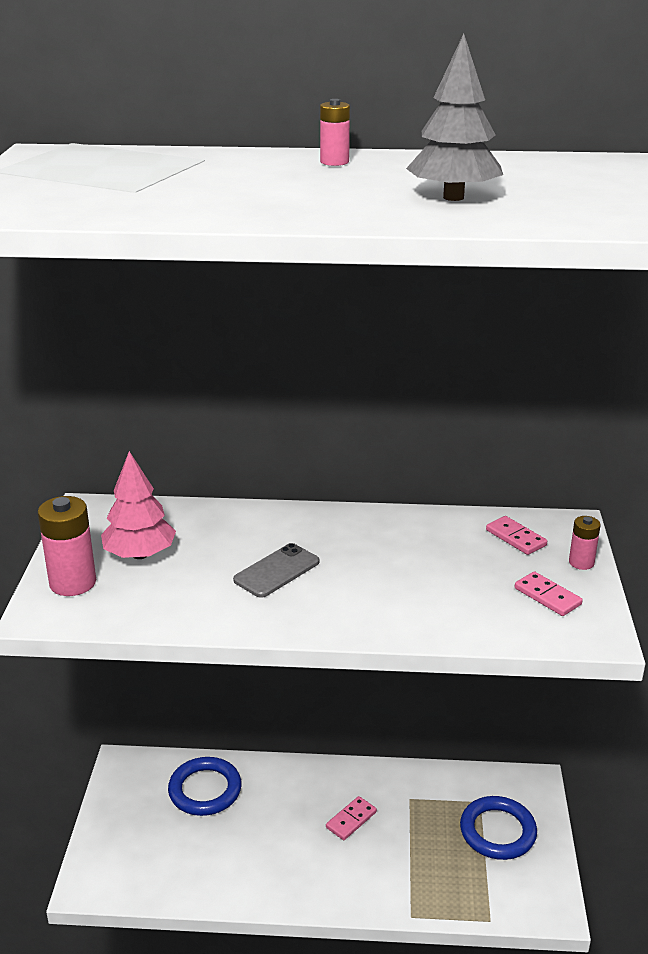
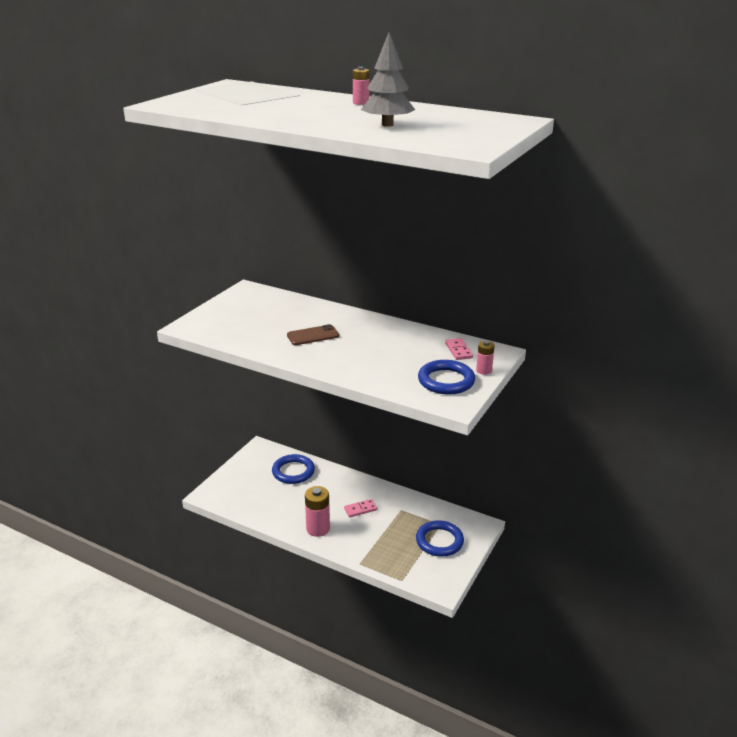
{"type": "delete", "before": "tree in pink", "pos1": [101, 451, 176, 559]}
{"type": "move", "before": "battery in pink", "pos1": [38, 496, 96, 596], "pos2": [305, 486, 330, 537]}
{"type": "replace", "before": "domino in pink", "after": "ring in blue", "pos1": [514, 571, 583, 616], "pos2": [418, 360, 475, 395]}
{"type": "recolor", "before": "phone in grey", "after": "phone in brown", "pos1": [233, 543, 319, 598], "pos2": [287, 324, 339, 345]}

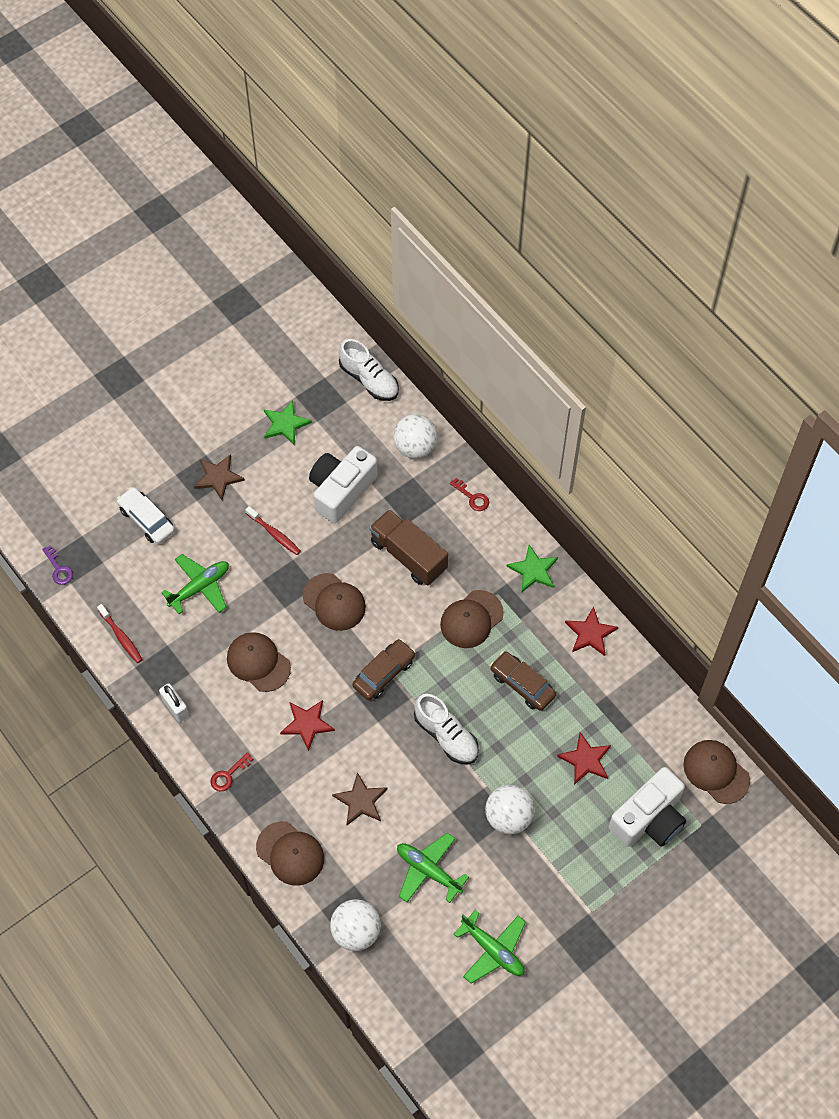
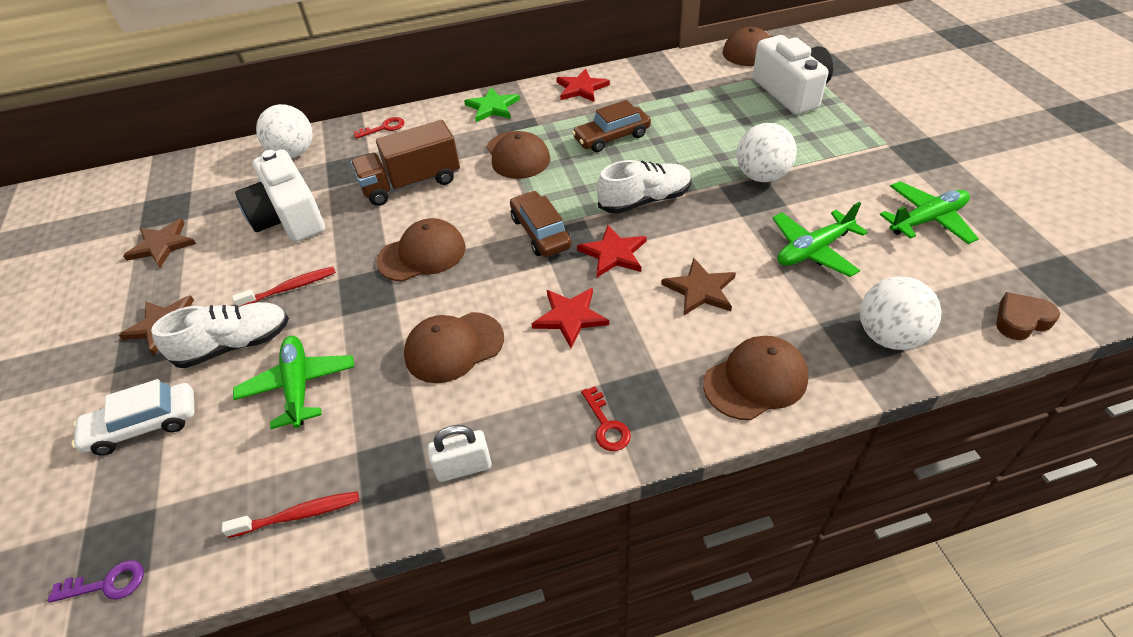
{"type": "insert", "after": "heart in brown", "pos2": [996, 292, 1060, 340]}
{"type": "move", "before": "shoe in white", "pos1": [339, 339, 399, 401], "pos2": [151, 302, 289, 368]}
{"type": "move", "before": "star in red", "pos1": [557, 732, 611, 785], "pos2": [577, 225, 647, 277]}
{"type": "recolor", "before": "star in green", "after": "star in brown", "pos1": [264, 400, 312, 446], "pos2": [123, 218, 196, 268]}

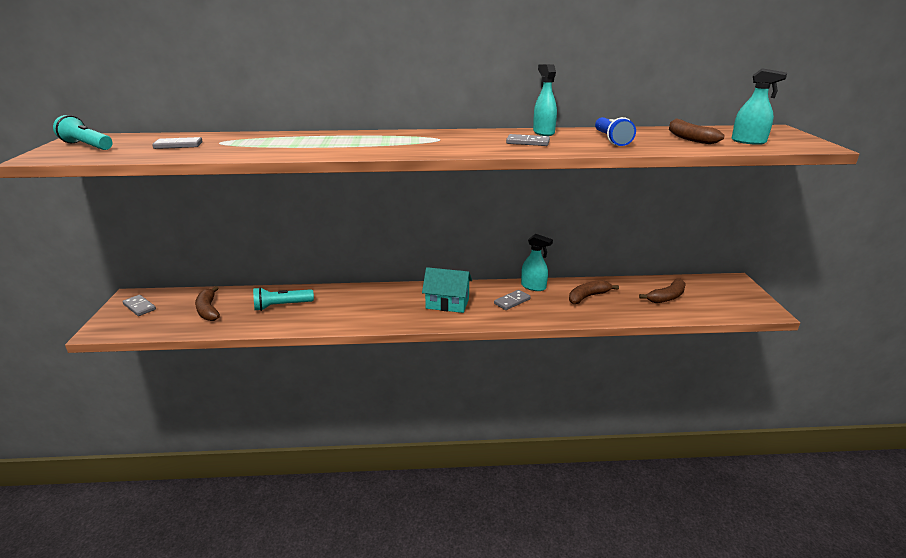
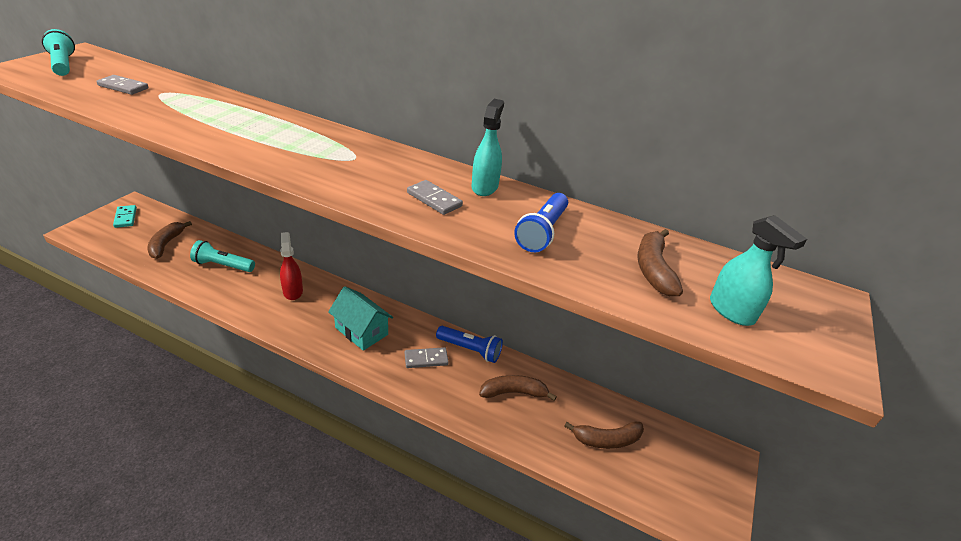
{"type": "insert", "after": "spray bottle in red", "pos2": [280, 232, 303, 300]}
{"type": "replace", "before": "spray bottle in turquoise", "after": "flashlight in blue", "pos1": [521, 234, 553, 291], "pos2": [436, 326, 503, 363]}
{"type": "recolor", "before": "domino in grey", "after": "domino in turquoise", "pos1": [122, 295, 156, 316], "pos2": [113, 205, 137, 228]}

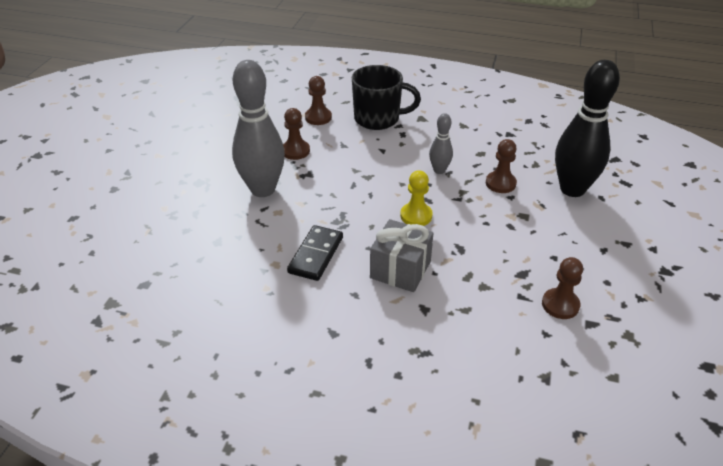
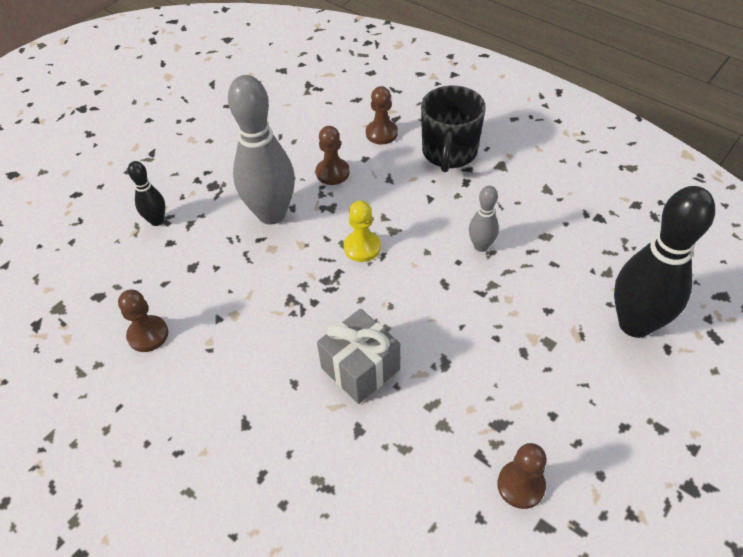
{"type": "delete", "before": "domino in black", "pos1": [287, 225, 343, 281]}
{"type": "insert", "after": "bowling pin in black", "pos2": [128, 161, 165, 226]}
{"type": "move", "before": "pawn in yellow", "pos1": [400, 170, 433, 226], "pos2": [344, 200, 381, 262]}
{"type": "move", "before": "pawn in brown", "pos1": [486, 139, 517, 193], "pos2": [118, 290, 168, 352]}
{"type": "rotate", "before": "mug in black", "pos1": [352, 65, 421, 130], "pos2": [421, 86, 486, 172], "turn": 75}

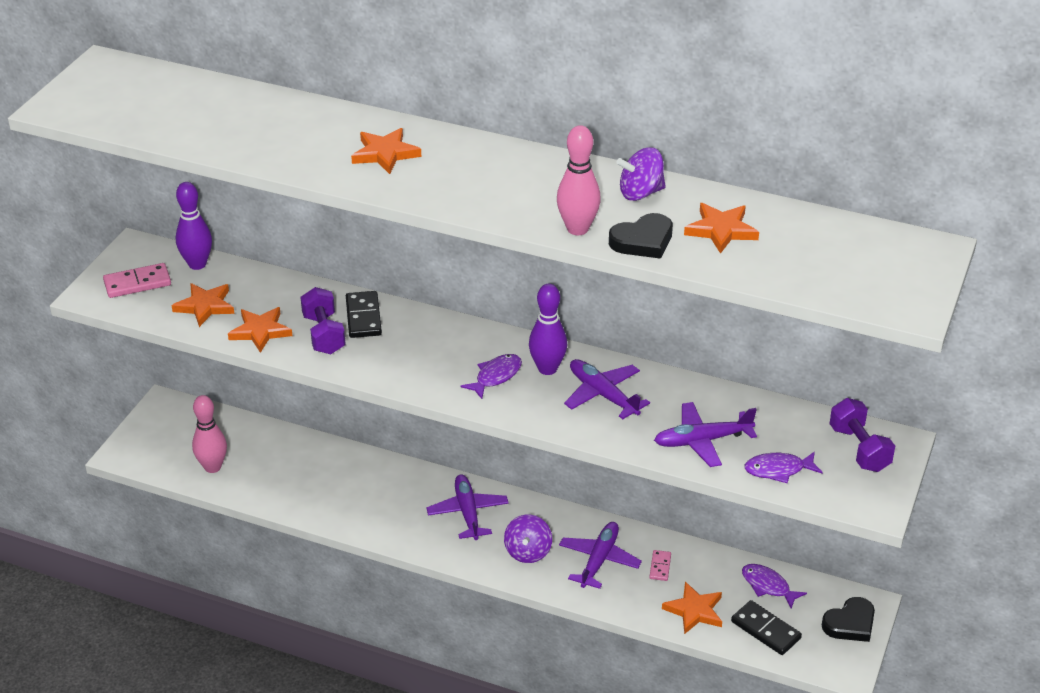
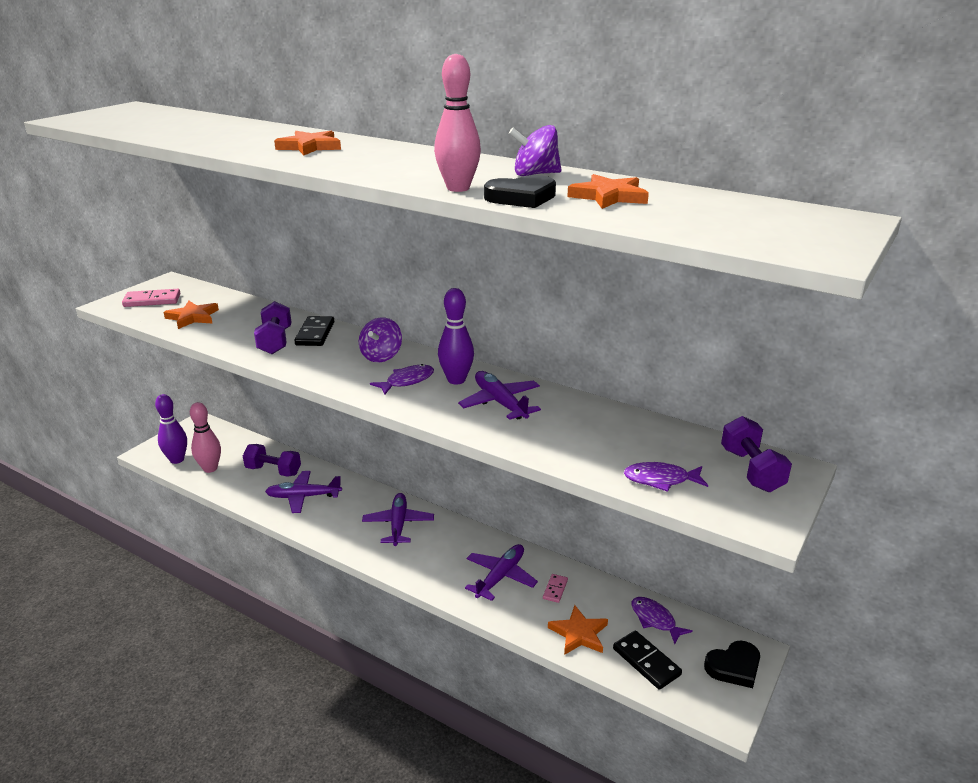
{"type": "delete", "before": "star in orange", "pos1": [228, 307, 292, 353]}
{"type": "insert", "after": "dumbbell in purple", "pos2": [243, 444, 301, 477]}
{"type": "move", "before": "bowling pin in purple", "pos1": [176, 182, 212, 270], "pos2": [155, 394, 187, 464]}
{"type": "move", "before": "spinning top in purple", "pos1": [504, 515, 552, 563], "pos2": [359, 317, 402, 362]}
{"type": "move", "before": "plane in purple", "pos1": [654, 402, 757, 467], "pos2": [265, 471, 342, 513]}

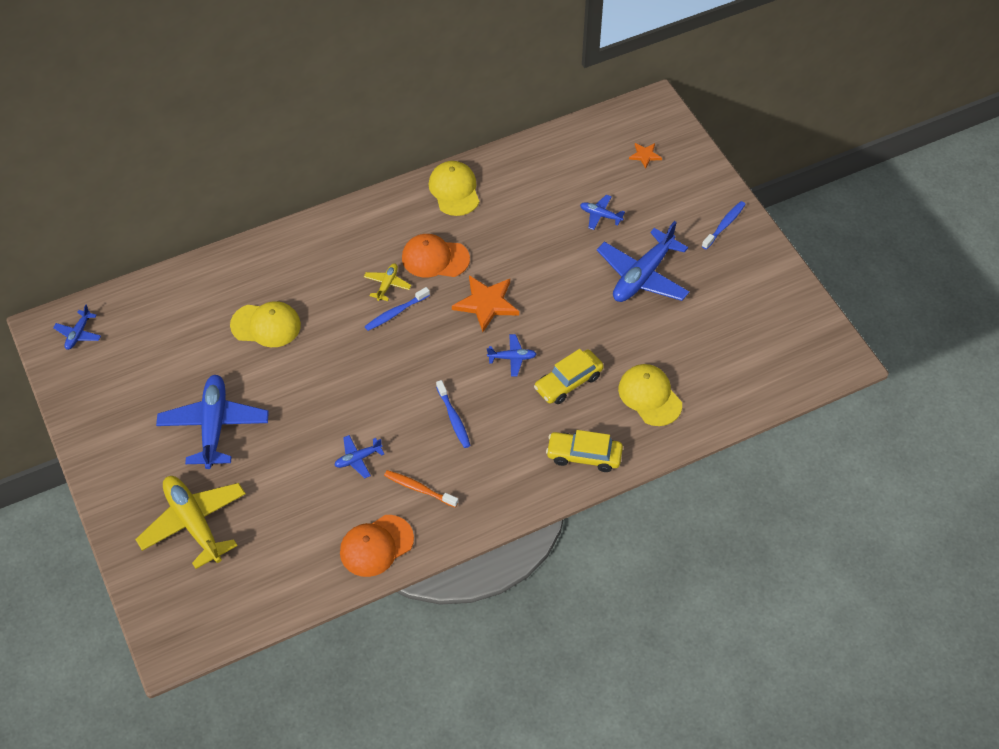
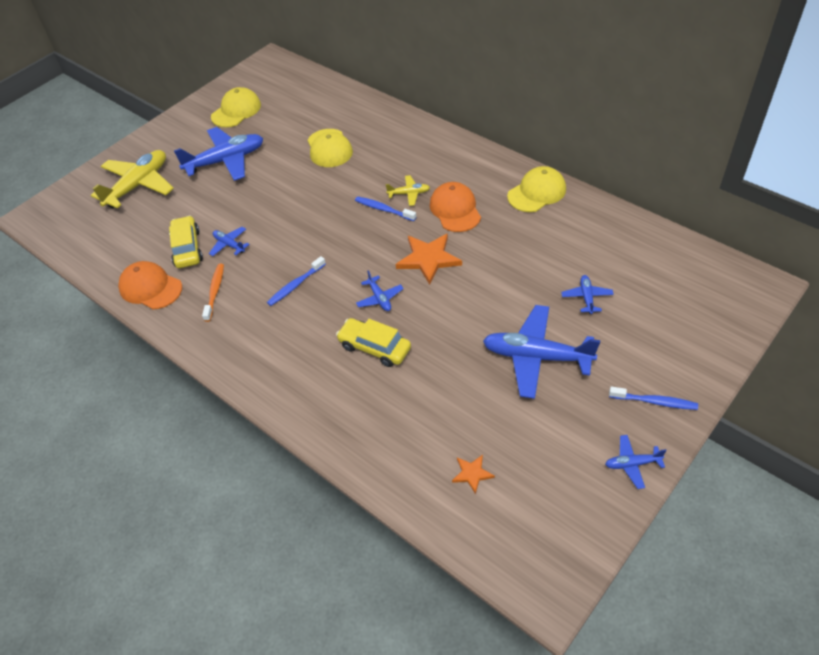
{"type": "move", "before": "plane in blue", "pos1": [53, 305, 101, 350], "pos2": [605, 435, 667, 489]}
{"type": "move", "before": "car in yellow", "pos1": [546, 430, 623, 472], "pos2": [169, 216, 203, 268]}
{"type": "move", "before": "cap in yellow", "pos1": [618, 364, 682, 426], "pos2": [211, 87, 261, 127]}
{"type": "move", "before": "star in orange", "pos1": [629, 143, 662, 169], "pos2": [452, 455, 495, 494]}

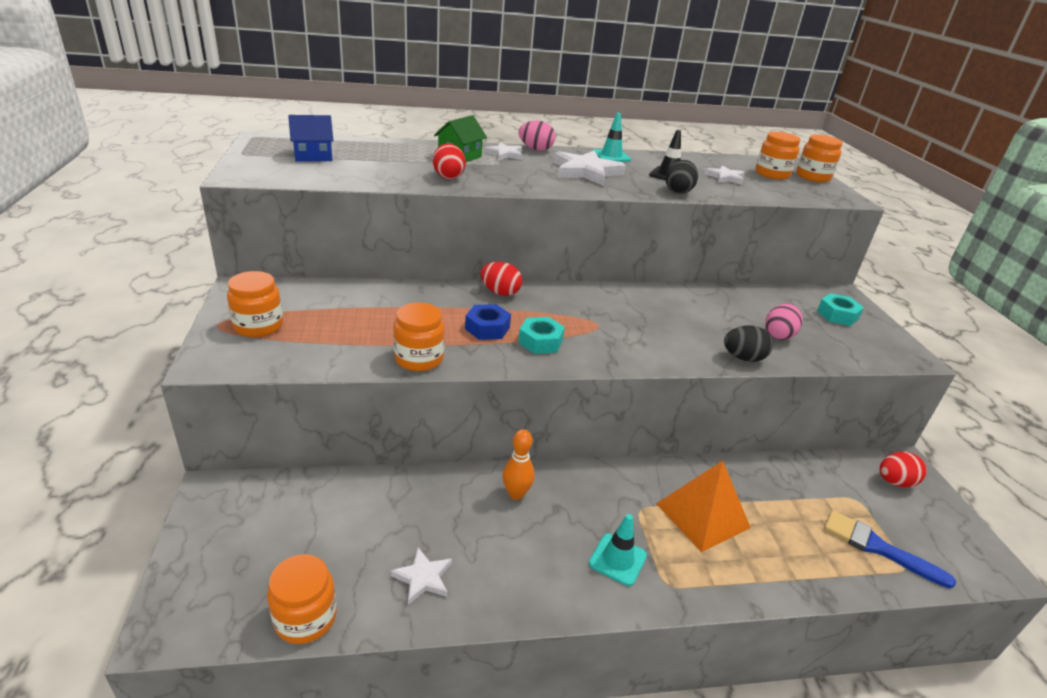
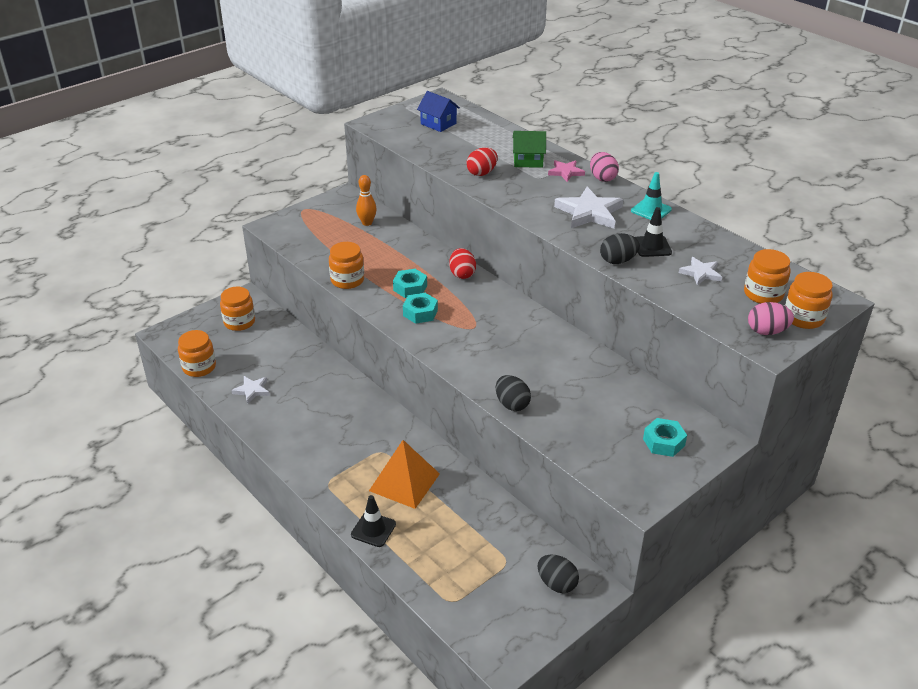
{"type": "delete", "before": "traffic cone in turquoise", "pos1": [589, 514, 647, 586]}
{"type": "delete", "before": "brush in blue", "pos1": [824, 510, 956, 588]}
{"type": "insert", "after": "traffic cone in black", "pos2": [351, 495, 396, 547]}
{"type": "move", "before": "jar in orange", "pos1": [227, 271, 283, 337], "pos2": [220, 287, 255, 331]}
{"type": "move", "before": "bowling pin in orange", "pos1": [503, 429, 535, 500], "pos2": [356, 175, 377, 226]}
{"type": "move", "before": "egg in pink", "pos1": [765, 304, 803, 340], "pos2": [748, 302, 794, 335]}
{"type": "recolor", "before": "nut in blue", "after": "nut in turquoise", "pos1": [465, 304, 511, 340], "pos2": [393, 269, 427, 298]}
{"type": "recolor", "before": "star in white", "after": "star in pink", "pos1": [484, 142, 523, 160], "pos2": [548, 160, 585, 182]}
{"type": "recolor", "before": "egg in red", "after": "egg in black", "pos1": [880, 452, 927, 487], "pos2": [537, 555, 579, 593]}

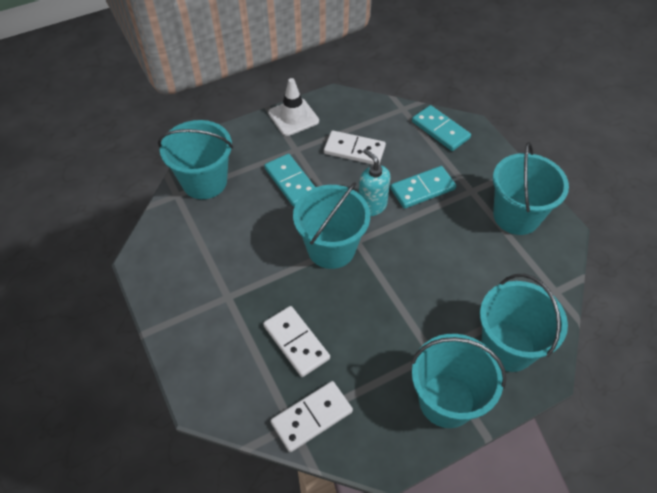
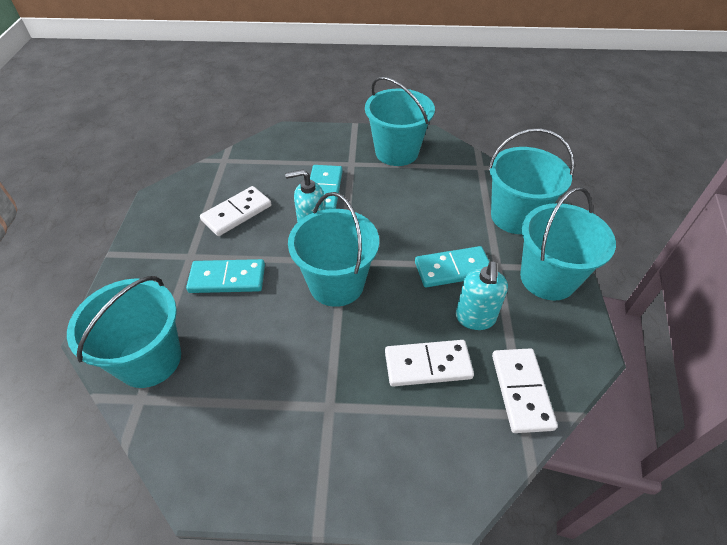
{"type": "delete", "before": "traffic cone in white", "pos1": [268, 78, 319, 136]}
{"type": "insert", "after": "soap dispenser in turquoise", "pos2": [456, 261, 508, 330]}
{"type": "move", "before": "domino in turquoise", "pos1": [412, 105, 471, 151], "pos2": [415, 246, 489, 287]}

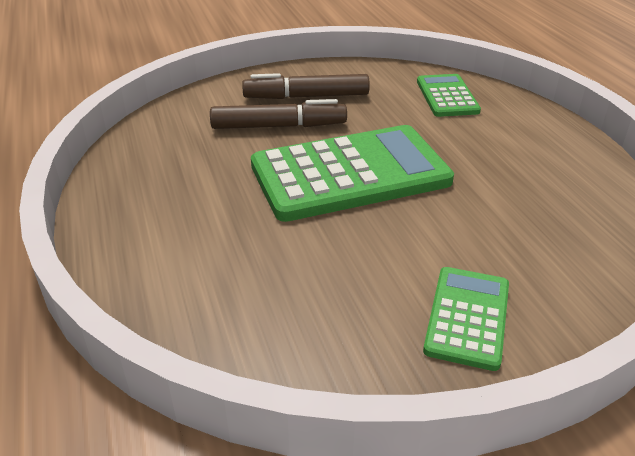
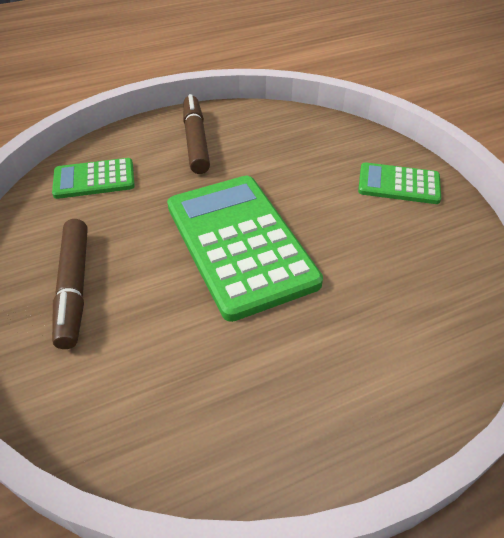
{"type": "move", "before": "marker in brown", "pos1": [210, 99, 347, 129], "pos2": [183, 94, 210, 174]}

